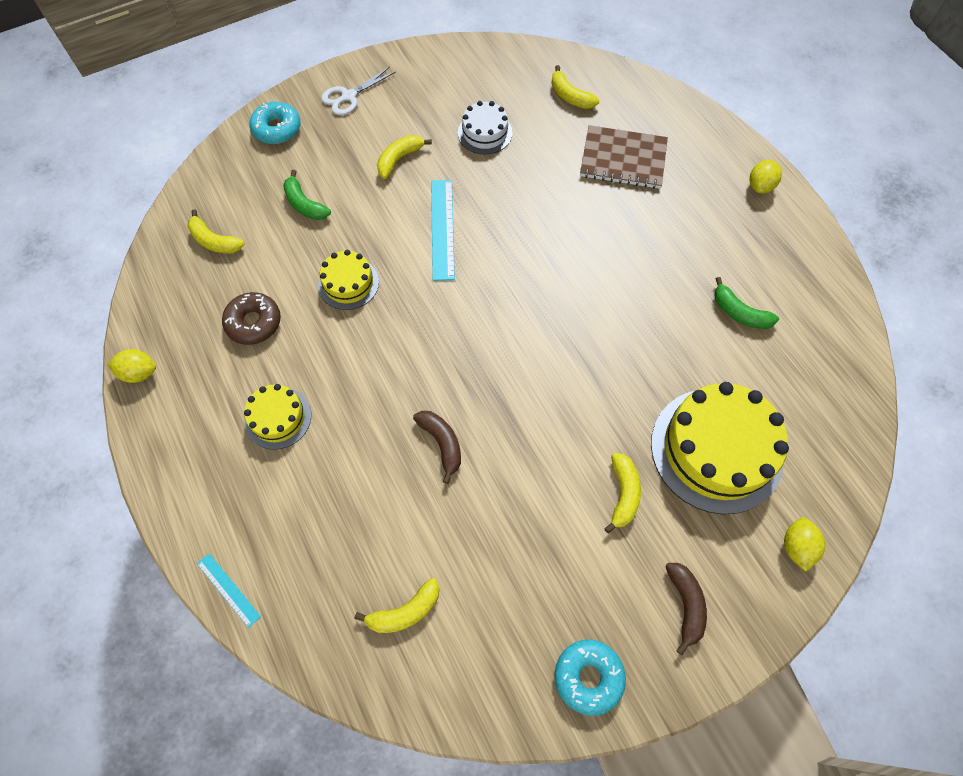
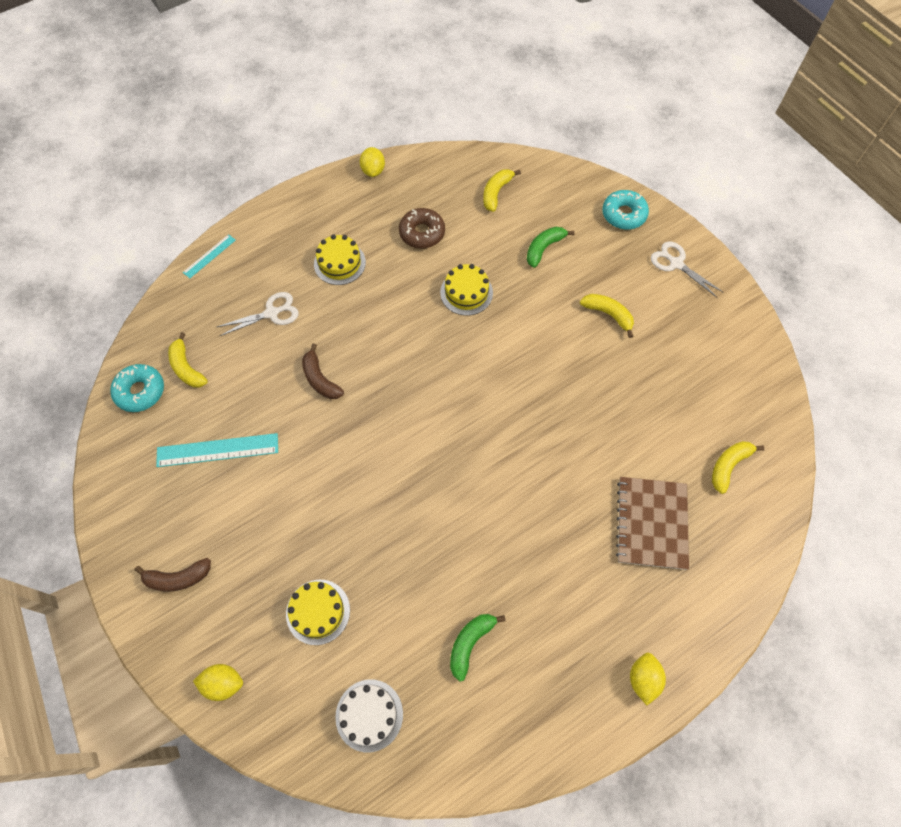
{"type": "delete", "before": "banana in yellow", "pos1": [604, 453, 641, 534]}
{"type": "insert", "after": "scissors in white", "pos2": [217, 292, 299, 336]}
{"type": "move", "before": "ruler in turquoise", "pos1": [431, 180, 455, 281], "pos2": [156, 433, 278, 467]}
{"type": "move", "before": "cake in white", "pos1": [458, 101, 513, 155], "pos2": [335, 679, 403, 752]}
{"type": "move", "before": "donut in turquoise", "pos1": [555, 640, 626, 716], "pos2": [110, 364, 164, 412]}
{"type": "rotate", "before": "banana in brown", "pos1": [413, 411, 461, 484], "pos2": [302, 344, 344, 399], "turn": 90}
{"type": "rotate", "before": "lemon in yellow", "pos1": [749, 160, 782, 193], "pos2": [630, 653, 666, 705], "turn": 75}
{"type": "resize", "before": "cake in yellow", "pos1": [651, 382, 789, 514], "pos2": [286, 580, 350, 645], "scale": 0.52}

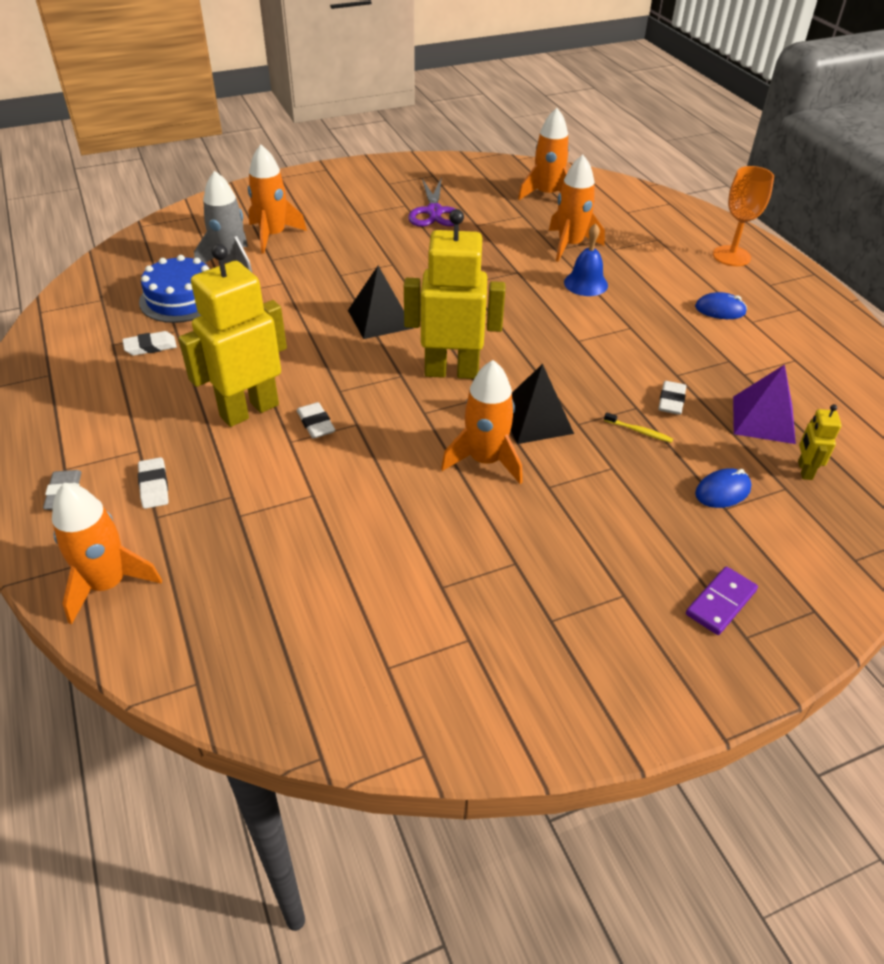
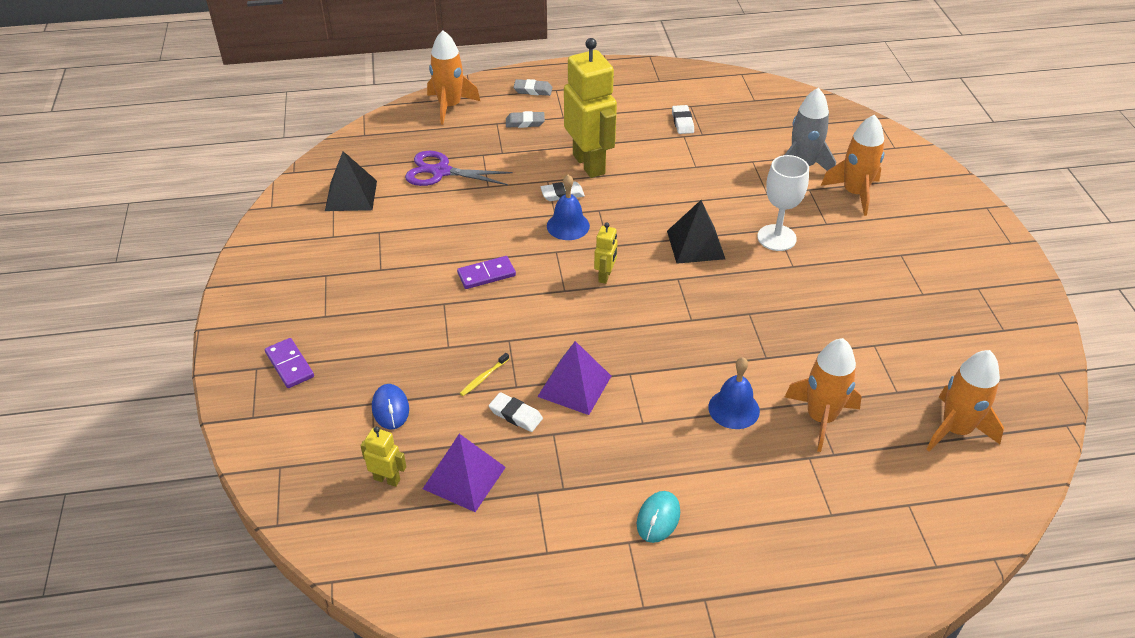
{"type": "delete", "before": "cake in blue", "pos1": [139, 255, 209, 323]}
{"type": "delete", "before": "goblet in orange", "pos1": [713, 166, 774, 266]}
{"type": "insert", "after": "pyramid in purple", "pos2": [537, 341, 611, 415]}
{"type": "insert", "after": "bell in blue", "pos2": [547, 174, 590, 240]}
{"type": "insert", "after": "goblet in white", "pos2": [757, 155, 809, 251]}
{"type": "move", "before": "scissors in purple", "pos1": [408, 177, 455, 227], "pos2": [405, 151, 513, 186]}
{"type": "move", "before": "pyramid in black", "pos1": [510, 364, 574, 444], "pos2": [325, 151, 377, 211]}
{"type": "replace", "before": "rocket in orange", "after": "domino in purple", "pos1": [441, 360, 523, 484], "pos2": [457, 256, 516, 289]}
{"type": "recolor", "before": "eraser in white", "after": "eraser in grey", "pos1": [138, 457, 169, 509], "pos2": [506, 111, 545, 128]}
{"type": "recolor", "before": "mouse in blue", "after": "mouse in turquoise", "pos1": [695, 292, 747, 319], "pos2": [637, 491, 680, 543]}
{"type": "resize", "before": "robot in yellow", "pos1": [404, 209, 505, 379], "pos2": [594, 222, 618, 284], "scale": 0.44}

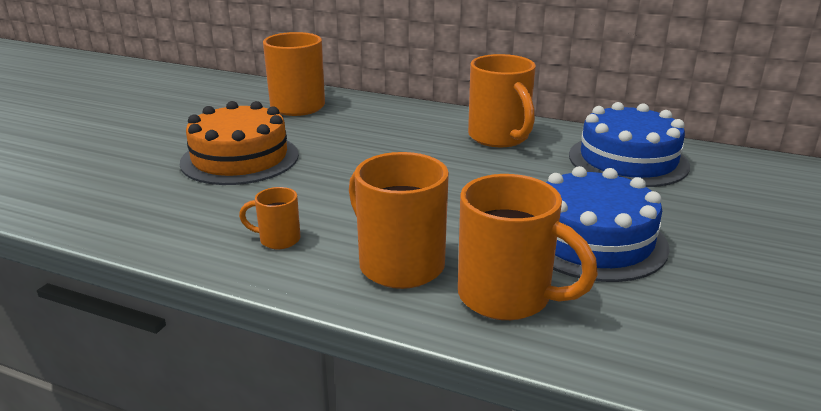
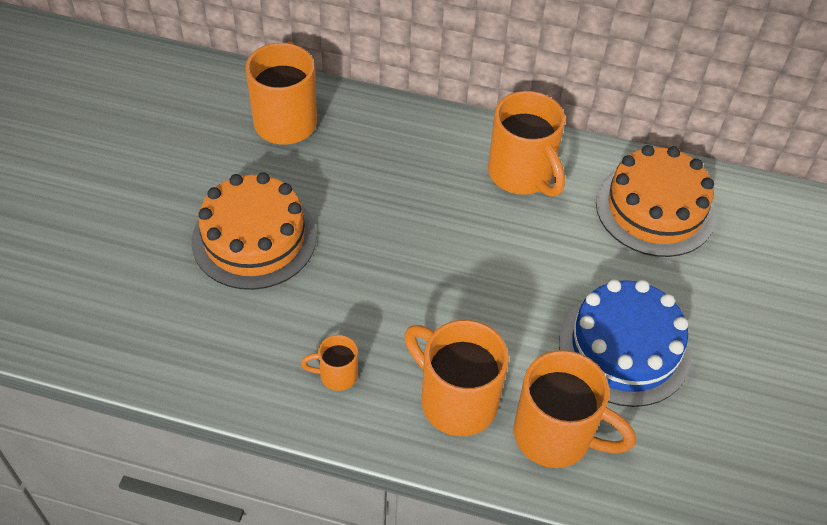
{"type": "recolor", "before": "cake in blue", "after": "cake in orange", "pos1": [569, 102, 690, 187], "pos2": [596, 145, 716, 257]}

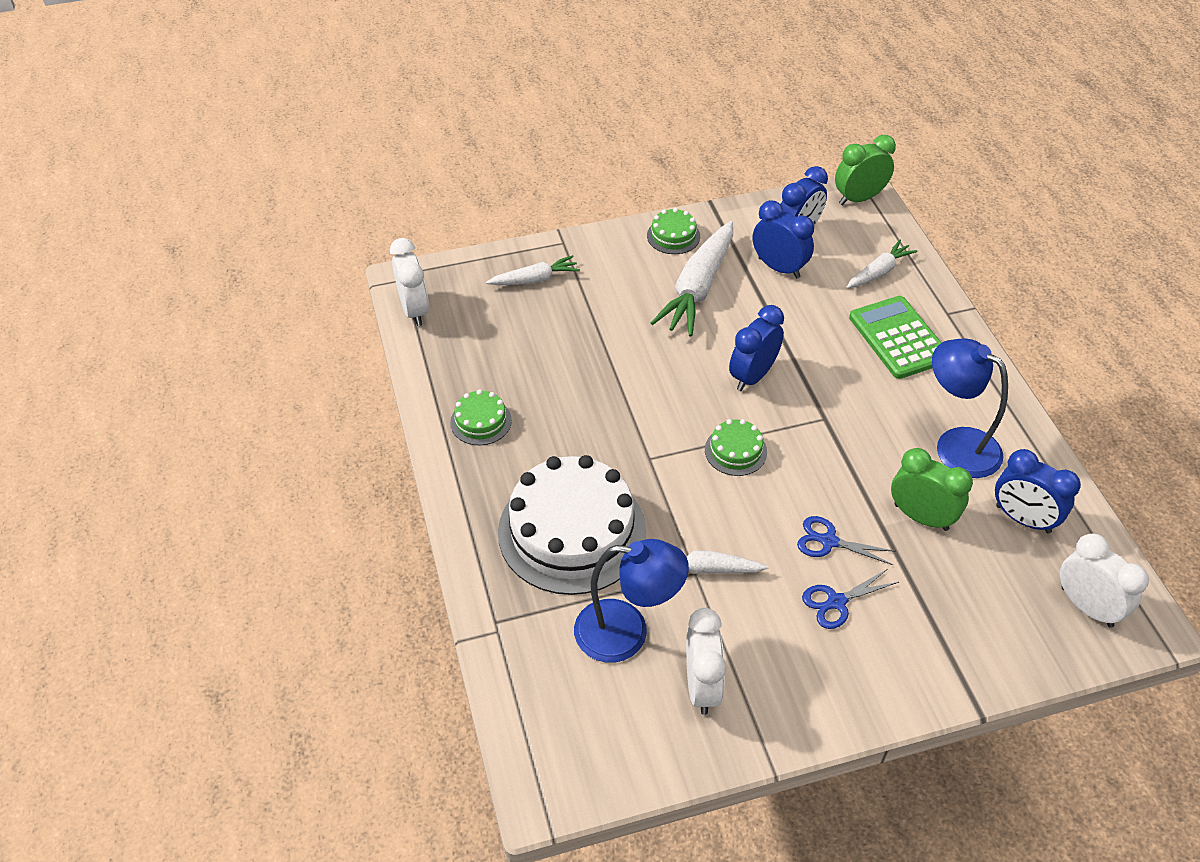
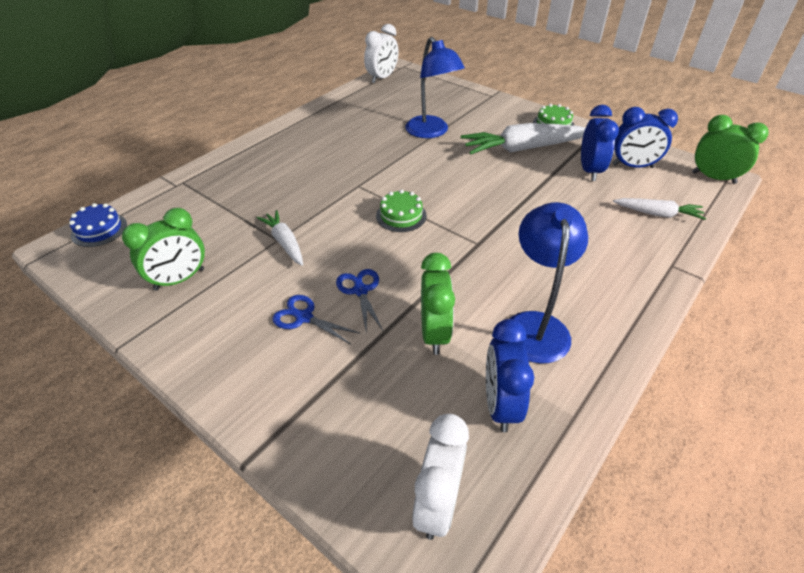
{"type": "delete", "before": "cake in green", "pos1": [450, 389, 512, 445]}
{"type": "delete", "before": "carrot in white", "pos1": [486, 255, 580, 285]}
{"type": "delete", "before": "cake in white", "pos1": [498, 455, 646, 595]}
{"type": "delete", "before": "clock in blue", "pos1": [729, 305, 784, 391]}
{"type": "delete", "before": "calculator in green", "pos1": [849, 296, 941, 379]}
{"type": "insert", "after": "cake in blue", "pos2": [69, 203, 127, 247]}
{"type": "move", "before": "lamp in blue", "pos1": [574, 539, 689, 663], "pos2": [405, 37, 465, 138]}
{"type": "recolor", "before": "clock in white", "after": "clock in green", "pos1": [686, 608, 726, 715], "pos2": [122, 208, 205, 291]}

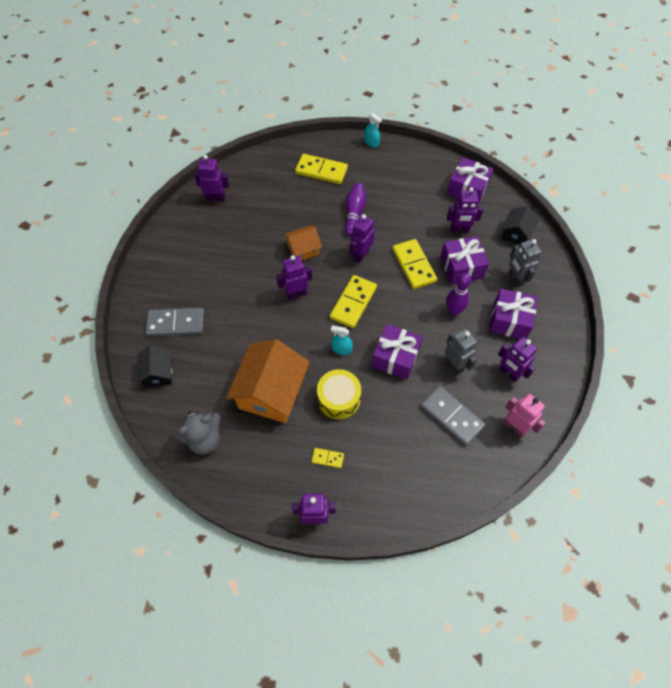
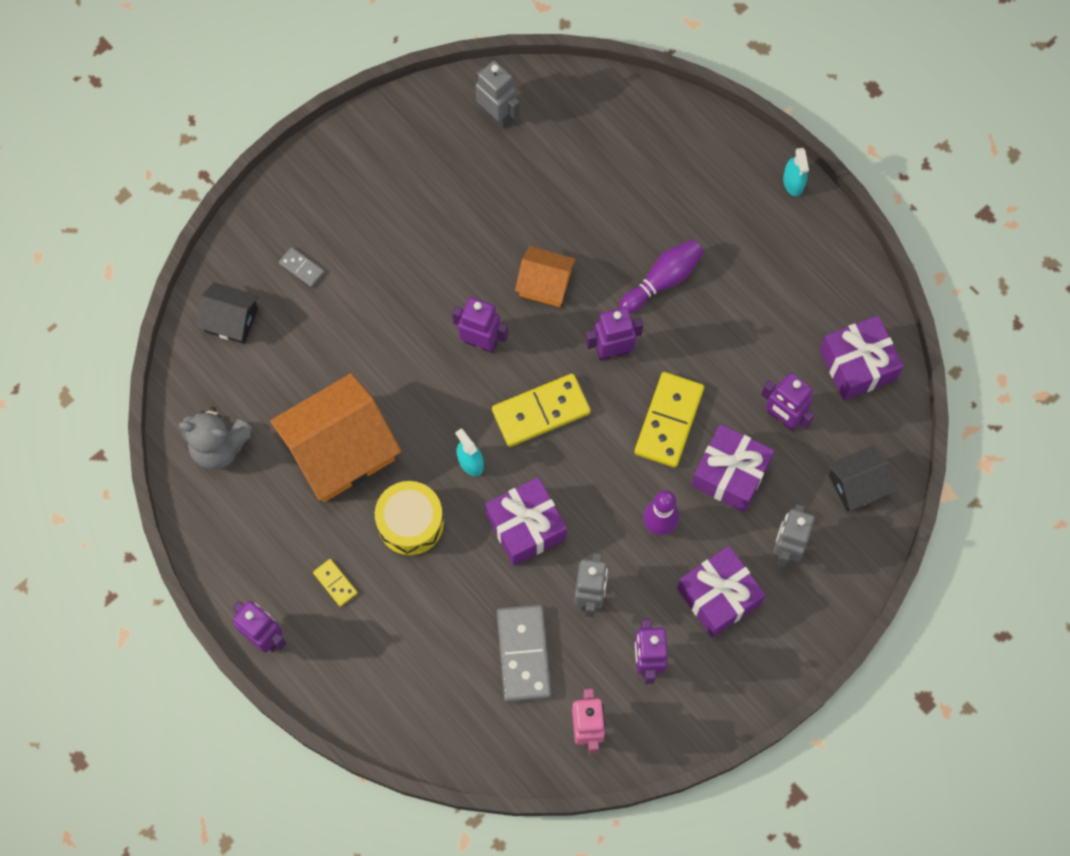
{"type": "delete", "before": "domino in yellow", "pos1": [295, 154, 348, 184]}
{"type": "recolor", "before": "robot in purple", "after": "robot in grey", "pos1": [194, 155, 229, 202], "pos2": [475, 61, 520, 128]}
{"type": "rotate", "before": "house in black", "pos1": [137, 345, 172, 388], "pos2": [196, 282, 259, 344], "turn": 75}
{"type": "resize", "before": "domino in grey", "pos1": [146, 308, 204, 336], "pos2": [279, 247, 325, 287], "scale": 0.49}

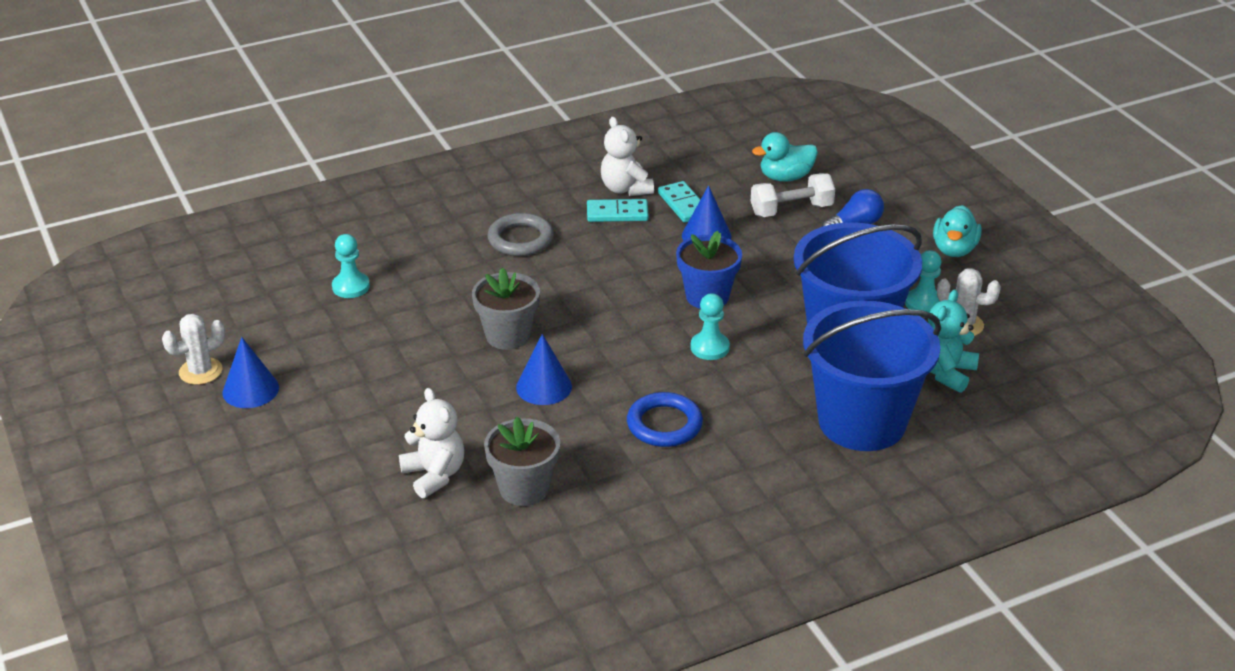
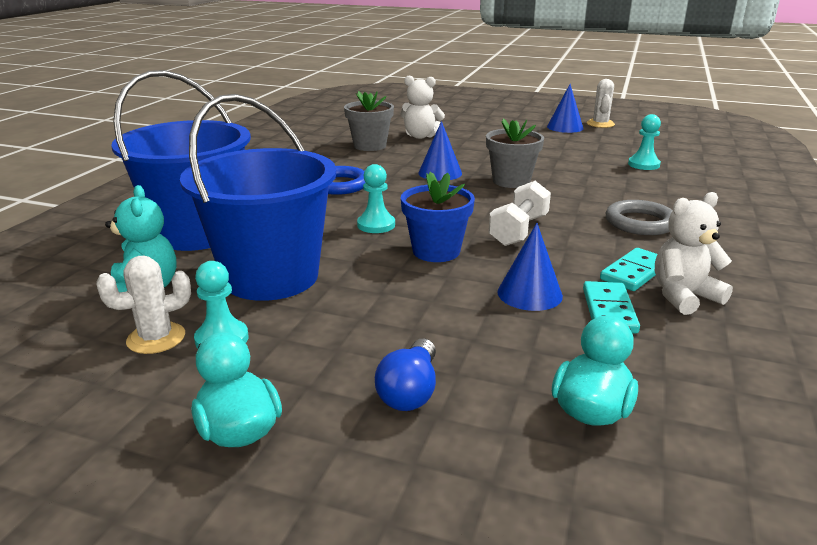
{"type": "move", "before": "dumbbell in white", "pos1": [751, 173, 835, 217], "pos2": [488, 181, 551, 246]}
{"type": "rotate", "before": "teddy bear in white", "pos1": [601, 116, 654, 196], "pos2": [655, 192, 733, 315], "turn": -45}
{"type": "rotate", "before": "domino in turquoise", "pos1": [658, 181, 701, 223], "pos2": [583, 281, 640, 334], "turn": 75}

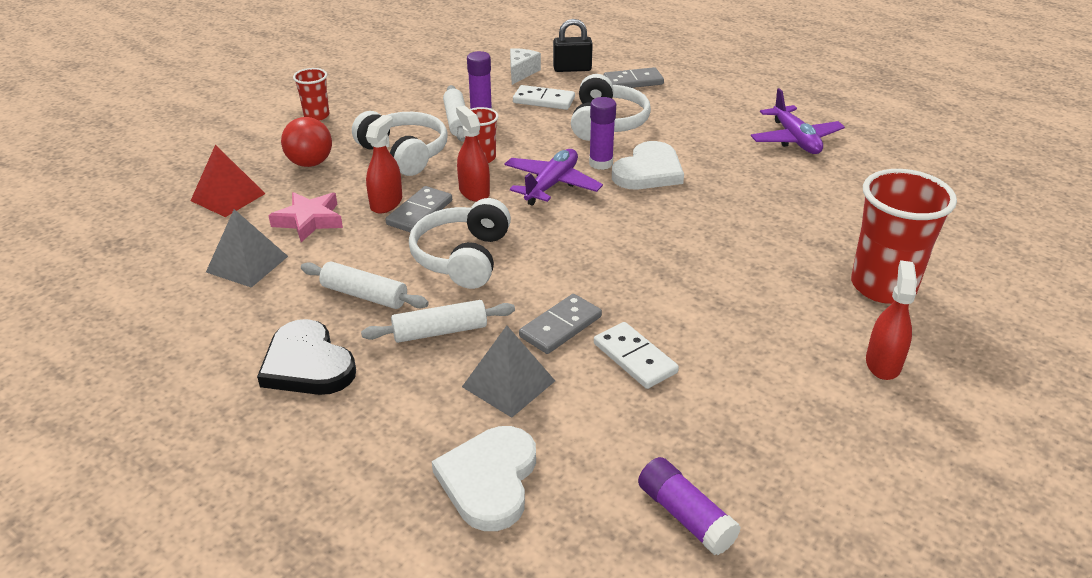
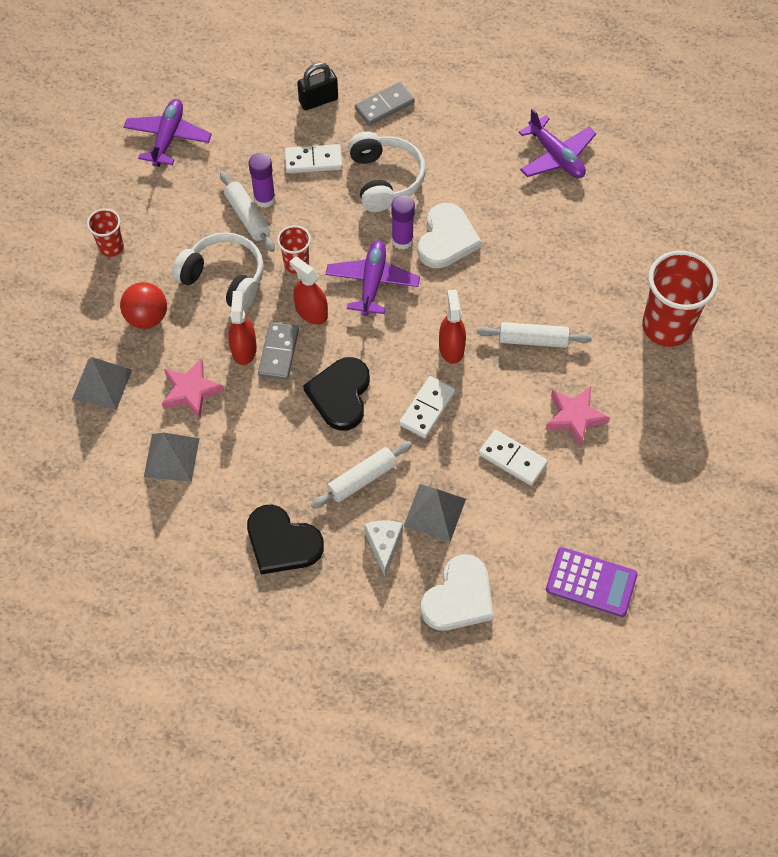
{"type": "delete", "before": "domino in grey", "pos1": [519, 294, 602, 354]}
{"type": "insert", "after": "plane in purple", "pos2": [123, 99, 212, 167]}
{"type": "insert", "after": "domino in white", "pos2": [399, 376, 456, 438]}
{"type": "insert", "after": "star in pink", "pos2": [545, 386, 610, 447]}
{"type": "move", "before": "rolling pin in white", "pos1": [301, 262, 429, 309], "pos2": [477, 322, 592, 348]}
{"type": "move", "before": "cheese in white", "pos1": [510, 48, 541, 85], "pos2": [364, 520, 403, 576]}
{"type": "move", "before": "spray bottle in red", "pos1": [866, 260, 917, 380], "pos2": [439, 289, 466, 364]}
{"type": "replace", "before": "headphones in white", "after": "heart in black", "pos1": [409, 198, 511, 289], "pos2": [303, 357, 370, 431]}
{"type": "replace", "before": "glue stick in purple", "after": "calculator in purple", "pos1": [638, 457, 741, 555], "pos2": [546, 547, 638, 617]}
{"type": "recolor", "before": "pyramid in red", "after": "pyramid in grey", "pos1": [191, 145, 266, 217], "pos2": [72, 357, 132, 410]}
{"type": "rotate", "before": "heart in white", "pos1": [432, 426, 536, 531], "pos2": [421, 554, 493, 631], "turn": -135}

